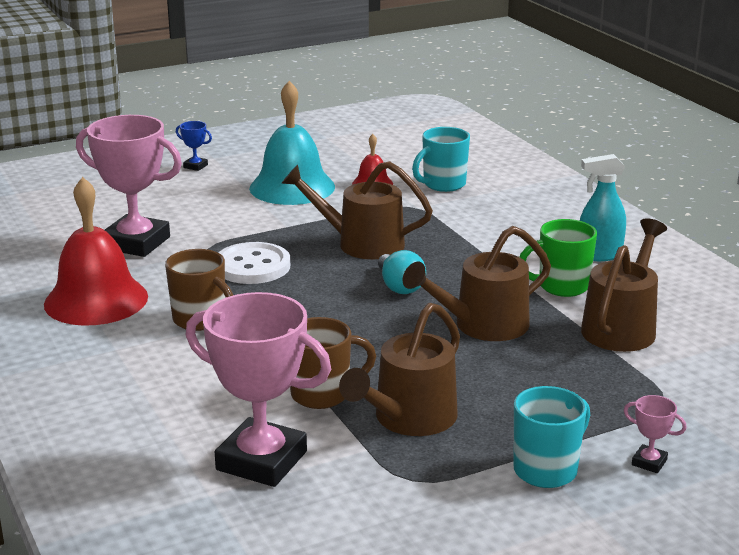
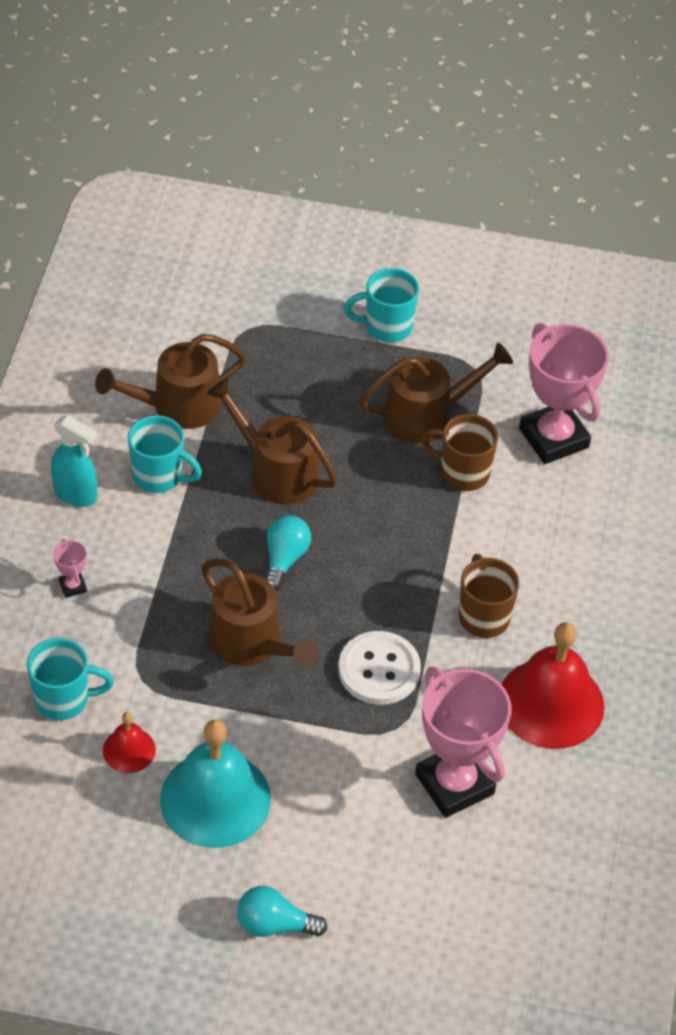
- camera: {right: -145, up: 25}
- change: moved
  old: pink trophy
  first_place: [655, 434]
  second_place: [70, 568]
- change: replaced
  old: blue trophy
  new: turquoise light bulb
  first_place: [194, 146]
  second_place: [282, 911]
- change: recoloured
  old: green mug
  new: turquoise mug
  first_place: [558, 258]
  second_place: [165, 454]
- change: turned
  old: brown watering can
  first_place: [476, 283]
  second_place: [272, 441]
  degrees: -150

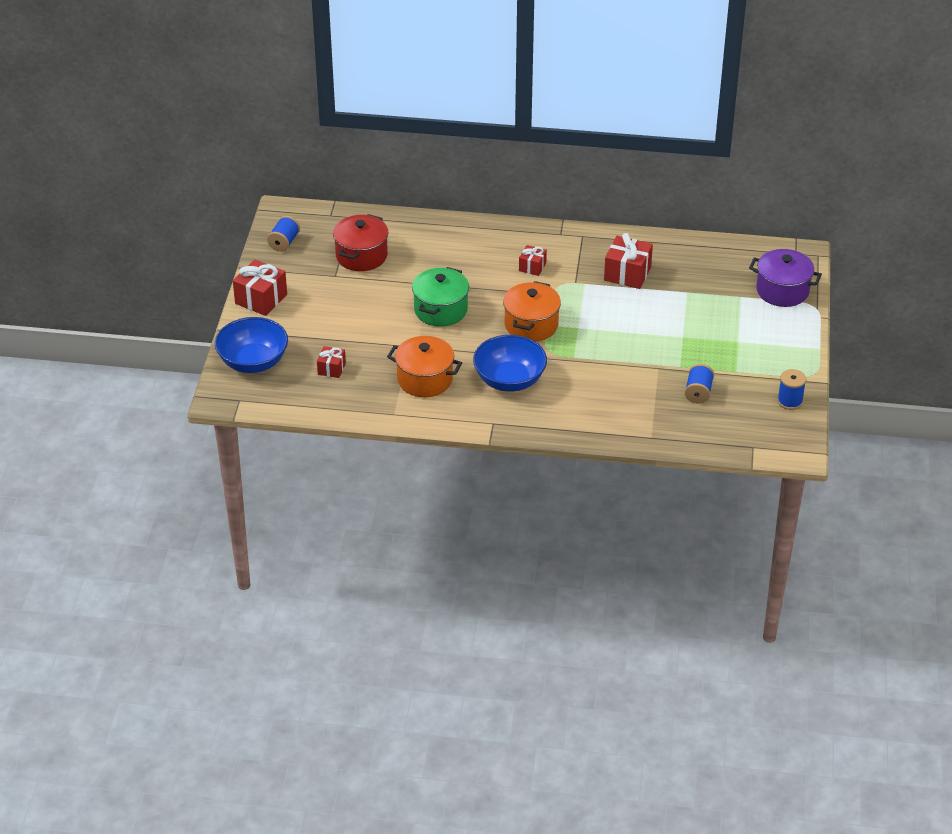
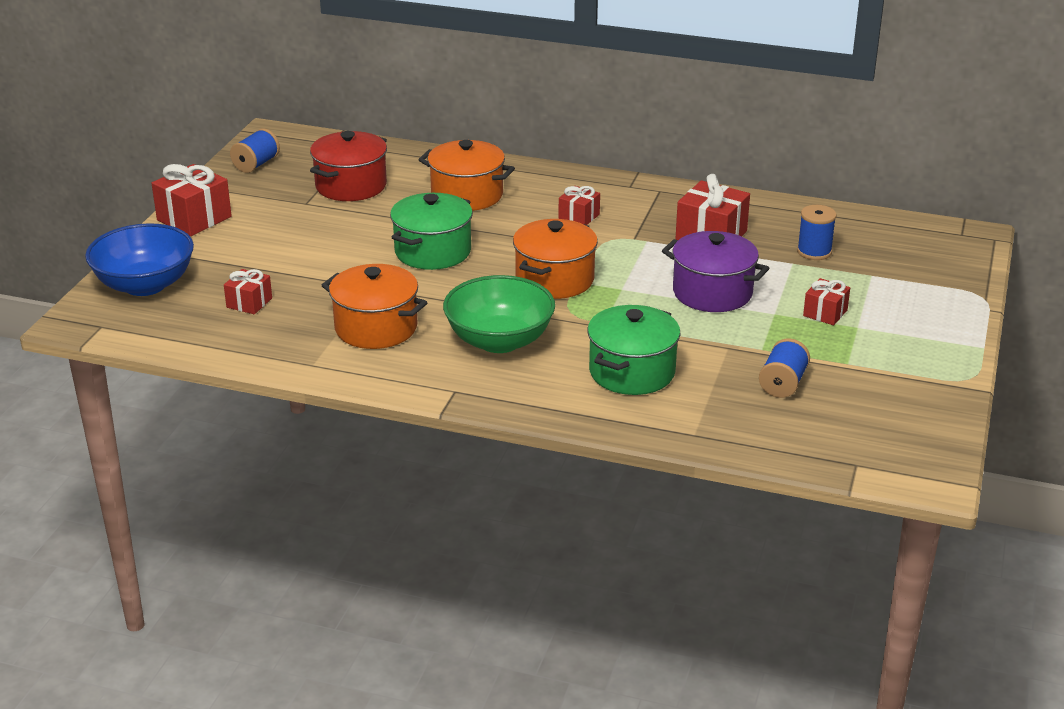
- camera: {right: 10, up: -10}
- change: added
  new: orange pot
  second_place: [466, 175]
- change: added
  new: green pot
  second_place: [633, 350]
- change: added
  new: red gift
  second_place: [826, 301]
- change: moved
  old: purple pot
  first_place: [785, 278]
  second_place: [715, 271]
- change: moved
  old: blue spool
  first_place: [791, 389]
  second_place: [816, 232]
- change: recoloured
  old: blue bowl
  new: green bowl
  first_place: [510, 363]
  second_place: [499, 314]

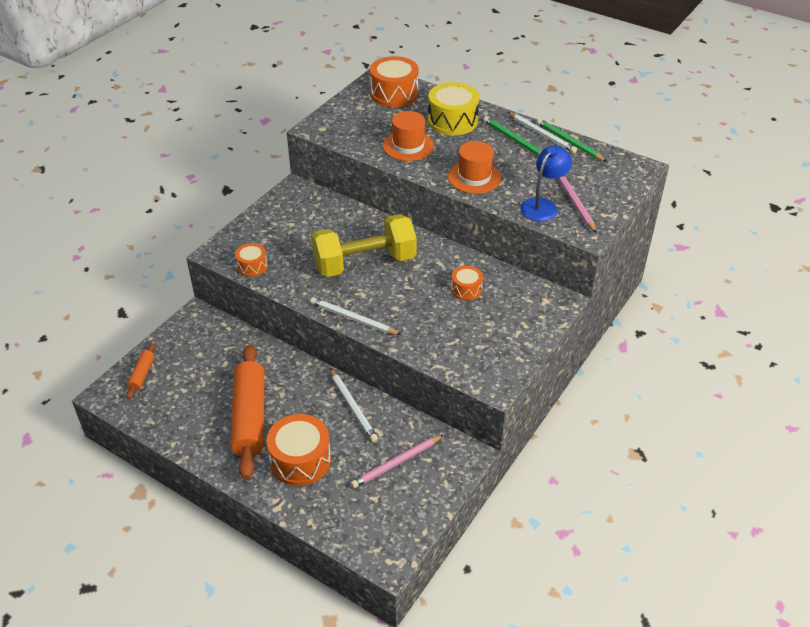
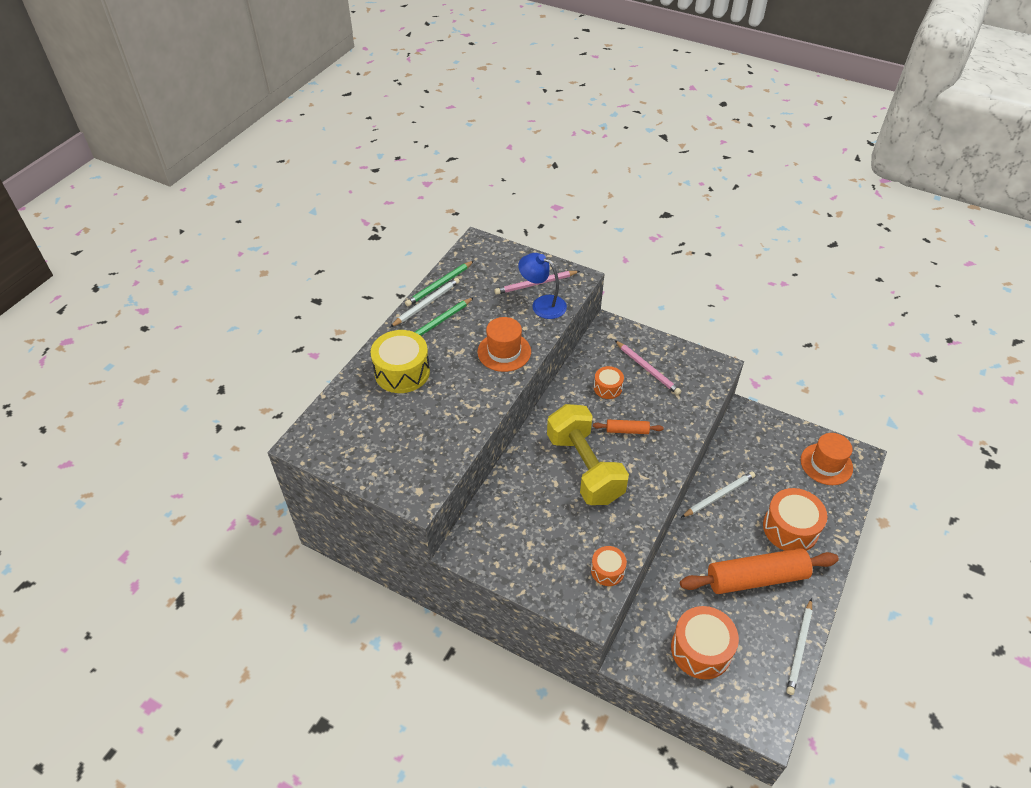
- camera: {right: -95, up: 5}
- change: moved
  old: orange rolling pin
  first_place: [141, 371]
  second_place: [628, 427]
- change: moved
  old: white pencil
  first_place: [355, 316]
  second_place: [799, 646]
- change: moved
  old: pink pencil
  first_place: [397, 461]
  second_place: [648, 367]
- change: moved
  old: orange drum
  first_place: [394, 81]
  second_place: [705, 642]
- change: moved
  old: orange hat
  first_place: [408, 136]
  second_place: [827, 459]

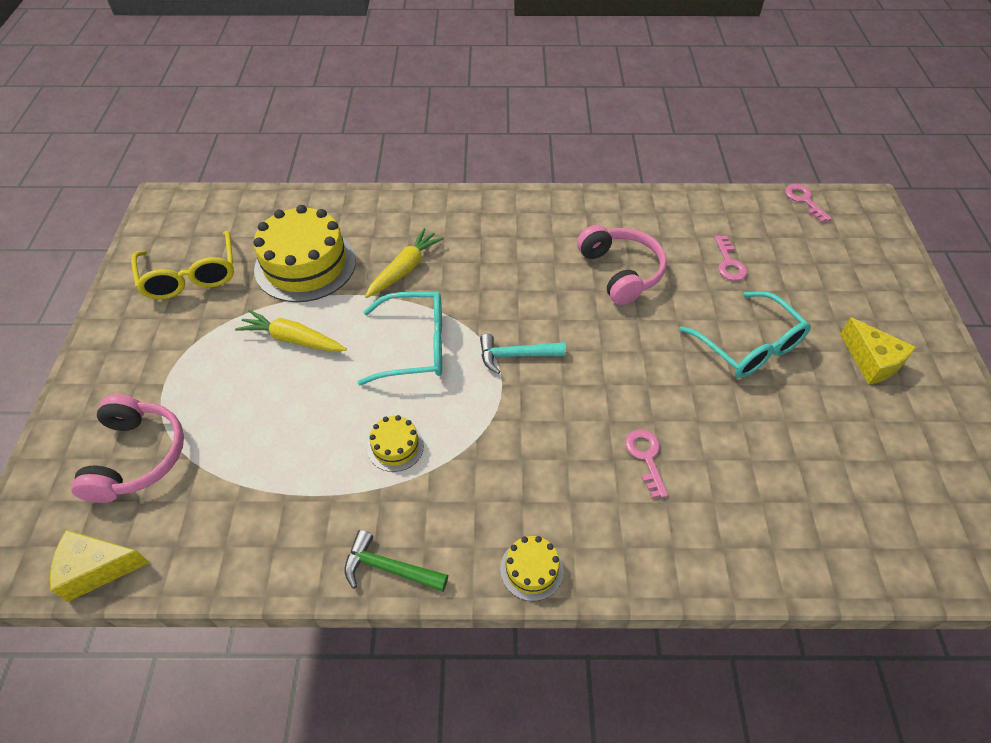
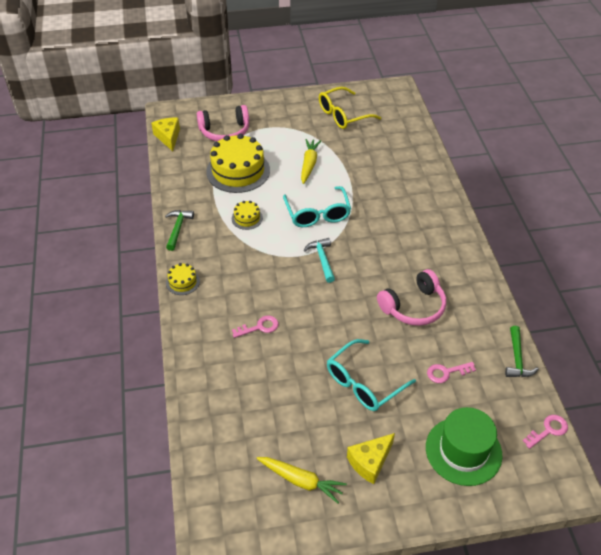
- camera: {right: 80, up: -5}
- change: added
  new: green hat
  second_place: [464, 446]
- change: added
  new: green hammer
  second_place: [522, 351]
- change: moved
  old: yellow cake
  first_place: [305, 253]
  second_place: [238, 163]
- change: moved
  old: yellow carrot
  first_place: [404, 263]
  second_place: [302, 480]

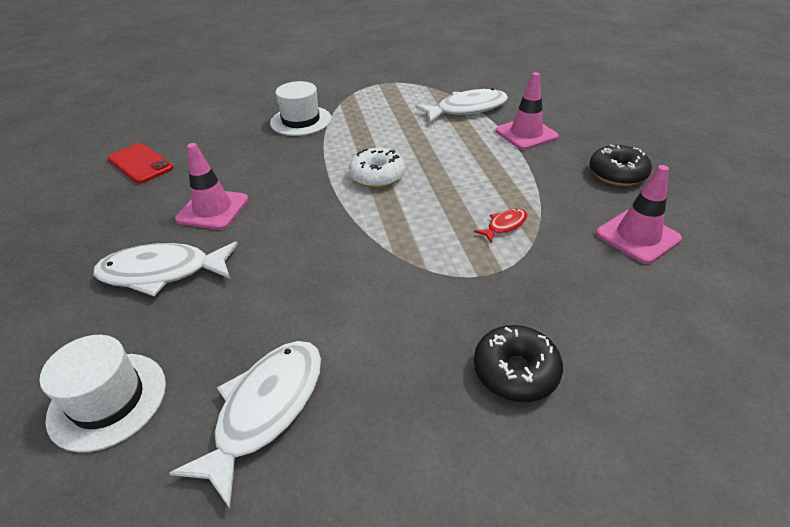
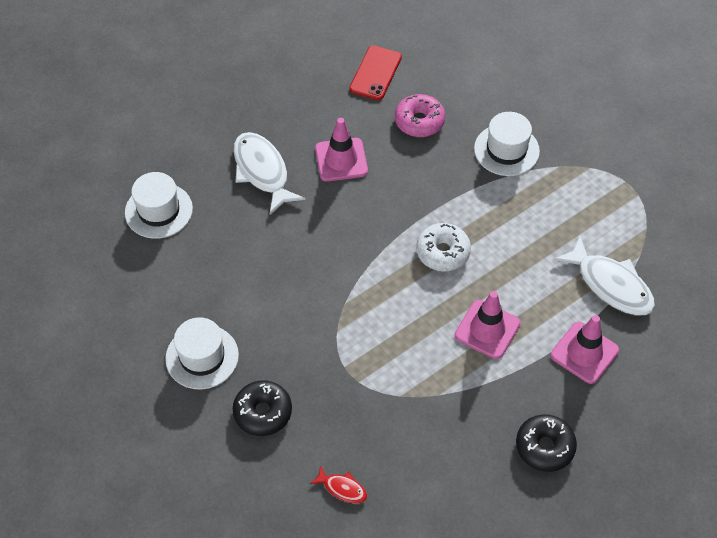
- camera: {right: 65, up: 15}
- change: removed
  old: white fish
  first_place: [245, 425]
- change: added
  new: white hat
  second_place: [202, 353]
- change: added
  new: pink donut
  second_place: [420, 115]
- change: moved
  old: red fish
  first_place: [500, 226]
  second_place: [338, 484]
- change: moved
  old: pink traffic cone
  first_place: [639, 214]
  second_place: [488, 325]

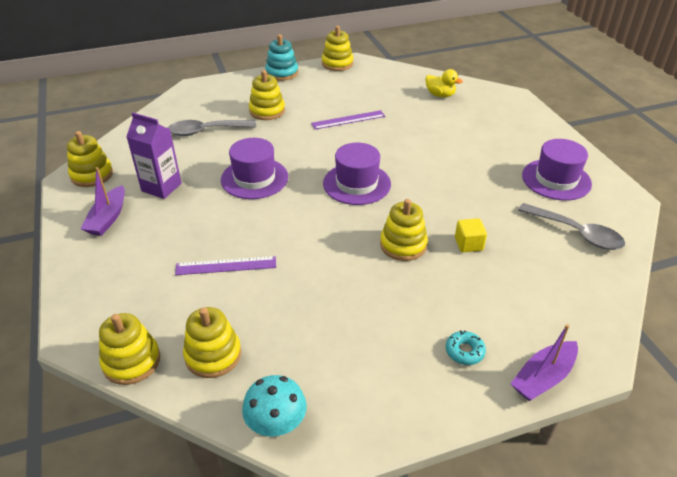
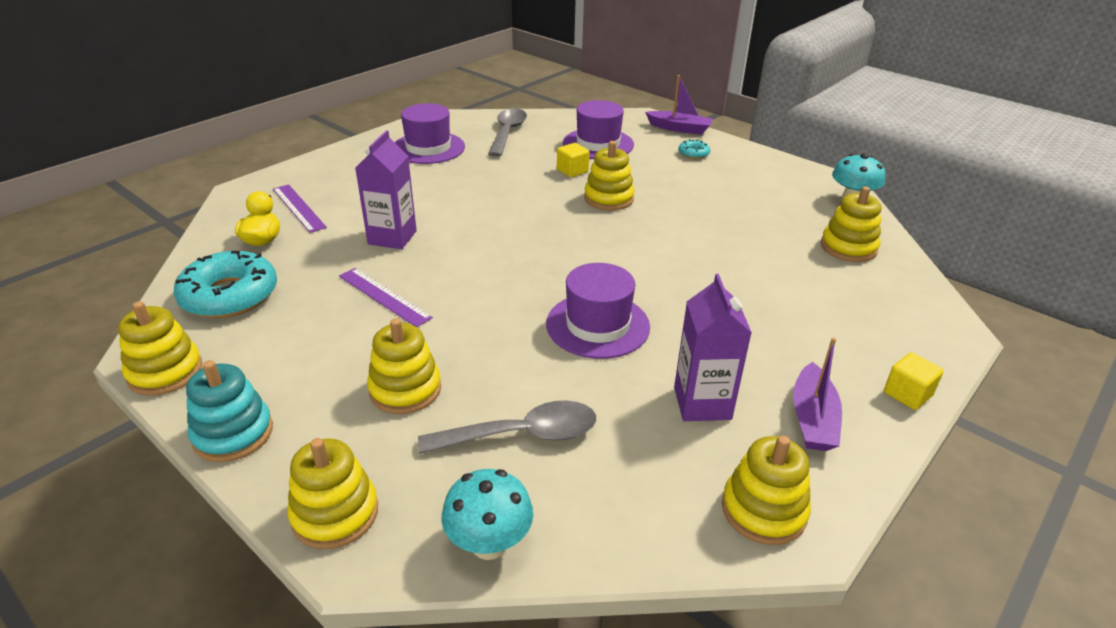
- camera: {right: -120, up: -5}
- change: added
  new: turquoise donut
  second_place: [225, 284]
- change: added
  new: purple carton
  second_place: [386, 189]
- change: added
  new: turquoise mushroom
  second_place: [487, 514]
- change: added
  new: yellow cube
  second_place: [914, 381]
- change: moved
  old: yellow stacking toy
  first_place: [129, 349]
  second_place: [332, 493]
- change: moved
  old: purple ruler
  first_place: [225, 265]
  second_place: [300, 208]
- change: moved
  old: purple hat
  first_place: [357, 174]
  second_place: [598, 129]
- change: turned
  old: purple boat
  first_place: [102, 201]
  second_place: [817, 394]
  degrees: 120
- change: turned
  old: grey spoon
  first_place: [212, 128]
  second_place: [507, 427]
  degrees: -60

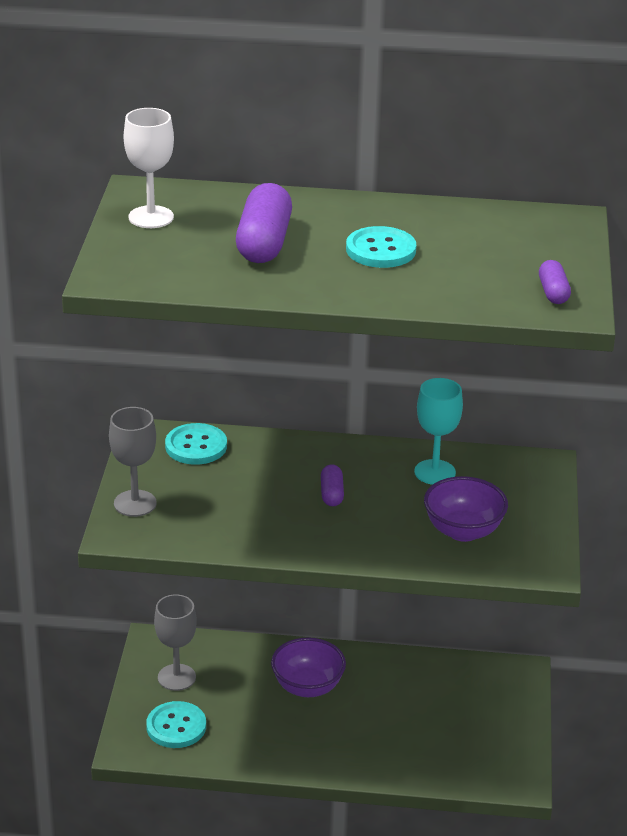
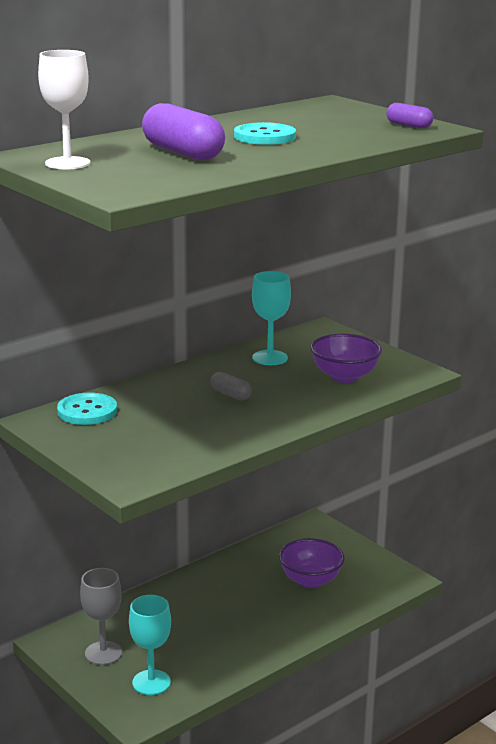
- camera: {right: -45, up: -10}
- change: removed
  old: grey goblet
  first_place: [133, 462]
- change: moved
  old: purple bowl
  first_place: [308, 667]
  second_place: [312, 563]
- change: replaced
  old: turquoise button
  new: turquoise goblet
  first_place: [176, 724]
  second_place: [150, 645]
- change: recoloured
  old: purple capsule
  new: grey capsule
  first_place: [332, 485]
  second_place: [231, 386]

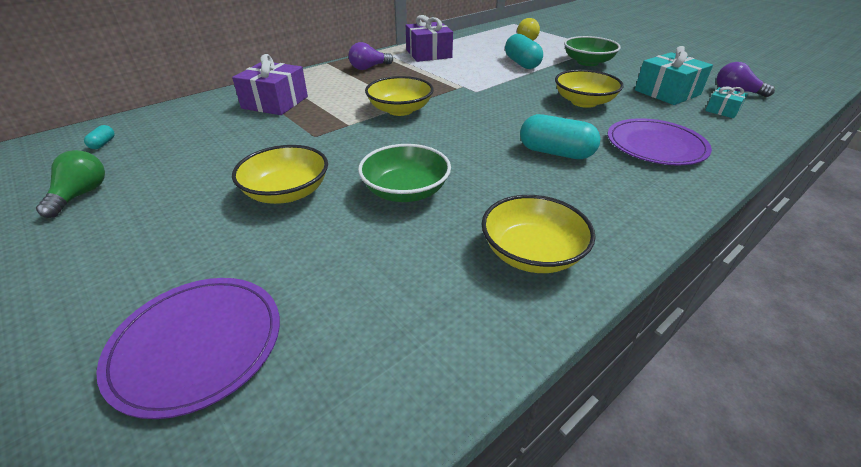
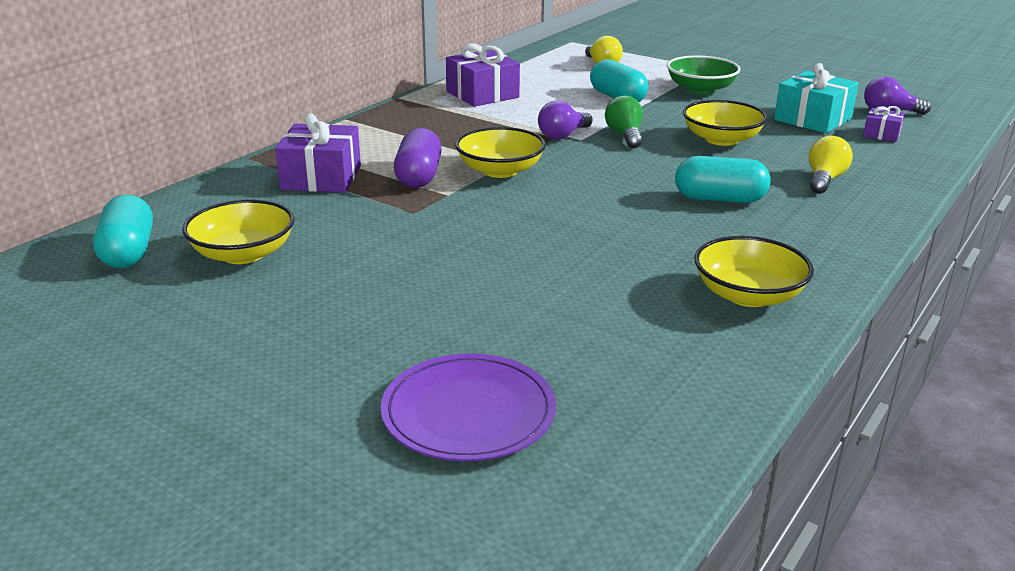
- camera: {right: -15, up: -10}
- change: removed
  old: green bowl
  first_place: [404, 173]
- change: added
  new: purple capsule
  second_place: [417, 158]
- change: moved
  old: green light bulb
  first_place: [70, 184]
  second_place: [624, 121]
- change: moved
  old: yellow bowl
  first_place: [280, 174]
  second_place: [238, 231]
- change: moved
  old: purple light bulb
  first_place: [371, 56]
  second_place: [565, 120]
- change: replaced
  old: purple plate
  new: yellow light bulb
  first_place: [660, 141]
  second_place: [831, 165]
- change: recoloured
  old: turquoise gift
  new: purple gift
  first_place: [726, 102]
  second_place: [884, 124]
- change: resized
  old: turquoise capsule
  first_place: [99, 137]
  second_place: [123, 231]
  factor: 2.24

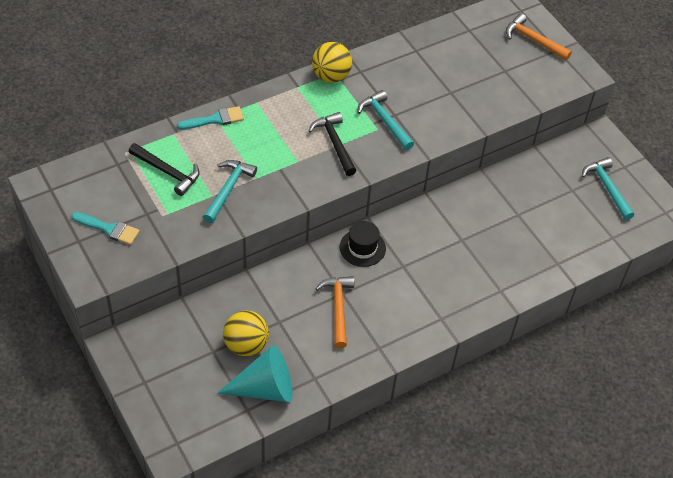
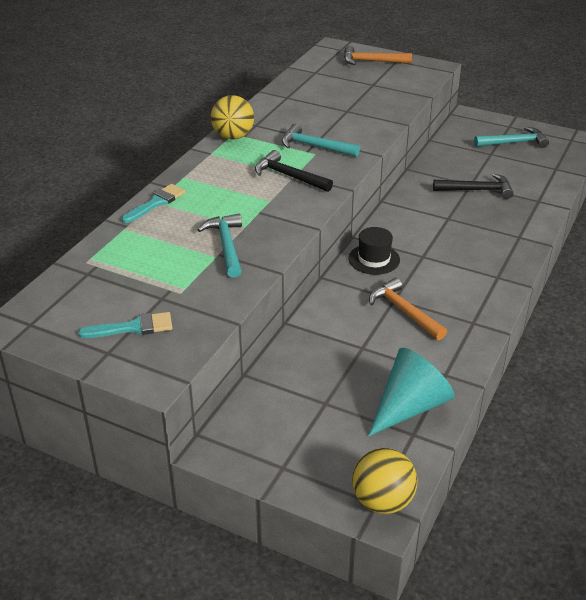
- camera: {right: -30, up: -15}
- change: moved
  old: black hammer
  first_place: [164, 169]
  second_place: [473, 186]
- change: moved
  old: yellow ball
  first_place: [246, 333]
  second_place: [384, 481]
- change: turned
  old: turquoise hammer
  first_place: [608, 188]
  second_place: [511, 137]
  degrees: 135

